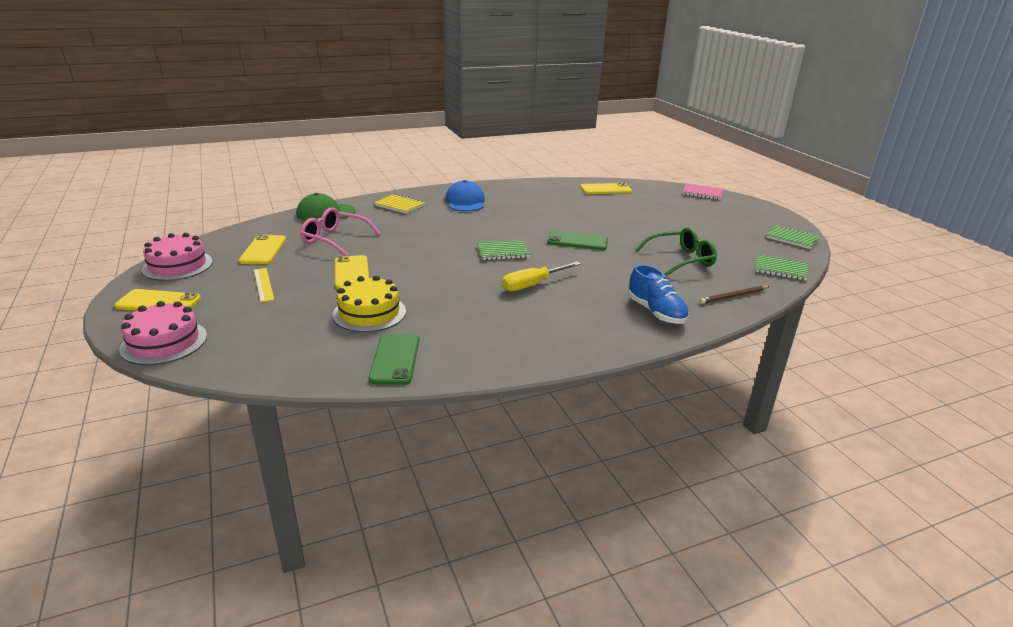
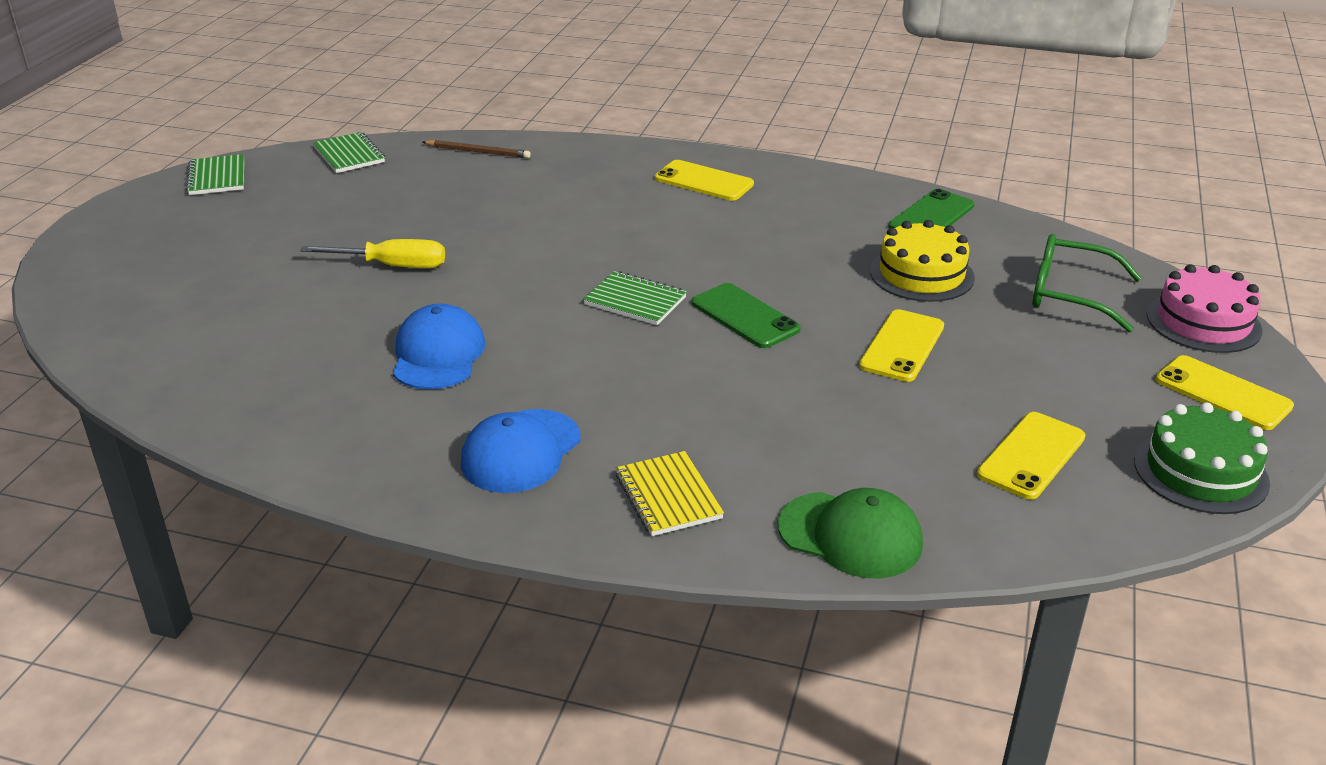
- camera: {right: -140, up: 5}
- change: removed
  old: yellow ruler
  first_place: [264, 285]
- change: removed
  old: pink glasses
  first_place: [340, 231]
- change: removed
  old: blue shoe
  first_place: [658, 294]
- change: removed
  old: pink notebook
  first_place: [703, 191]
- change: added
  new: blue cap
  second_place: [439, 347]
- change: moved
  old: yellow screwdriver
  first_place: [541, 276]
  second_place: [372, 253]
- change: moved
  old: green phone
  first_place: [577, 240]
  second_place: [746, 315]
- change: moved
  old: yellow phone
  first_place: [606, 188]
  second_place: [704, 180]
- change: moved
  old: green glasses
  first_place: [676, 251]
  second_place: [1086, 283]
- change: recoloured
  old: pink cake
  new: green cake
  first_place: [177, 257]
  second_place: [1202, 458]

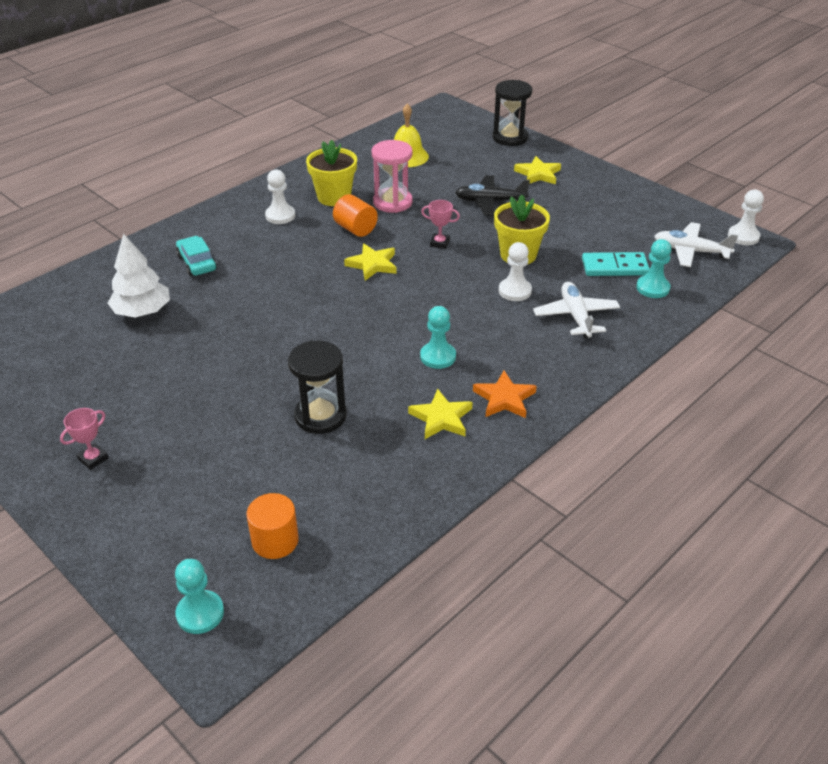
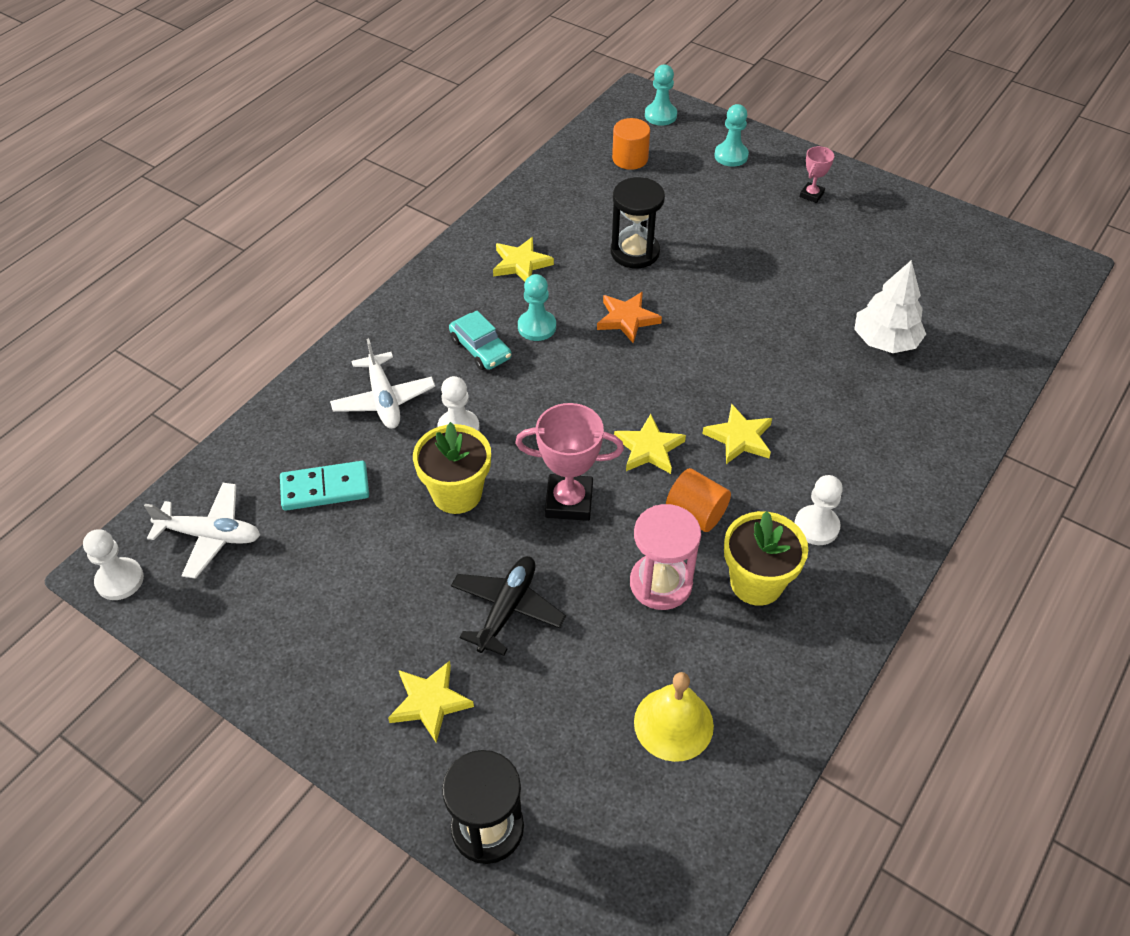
- camera: {right: 170, up: 10}
- change: added
  new: yellow star
  second_place: [737, 434]
- change: moved
  old: turquoise car
  first_place: [196, 256]
  second_place: [480, 340]
- change: moved
  old: orange star
  first_place: [505, 394]
  second_place: [629, 317]
- change: moved
  old: turquoise pawn
  first_place: [653, 268]
  second_place: [731, 135]
- change: turned
  old: black plane
  first_place: [492, 195]
  second_place: [508, 606]
  degrees: -60
- change: resized
  old: pink trophy
  first_place: [440, 224]
  second_place: [569, 462]
  factor: 1.86

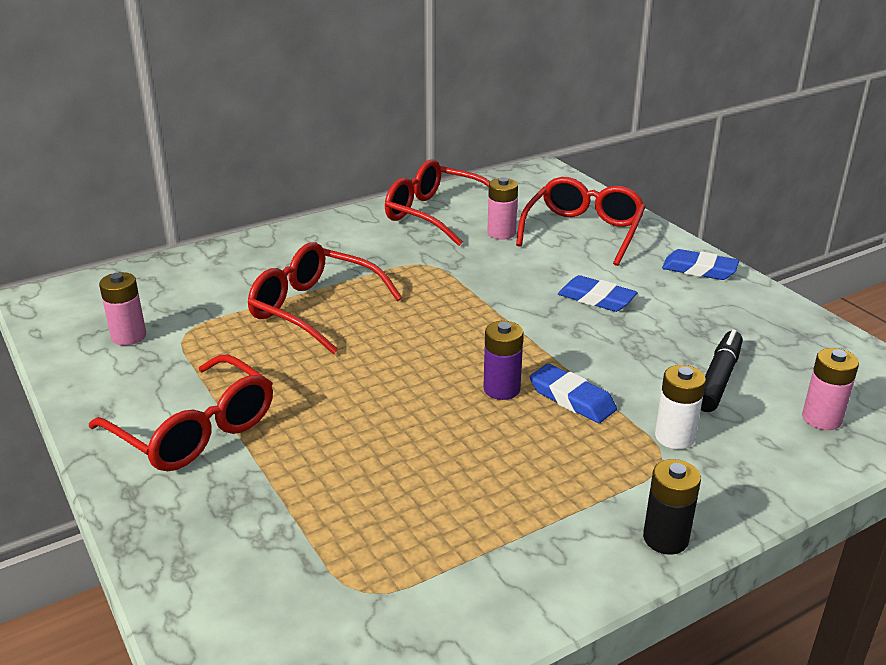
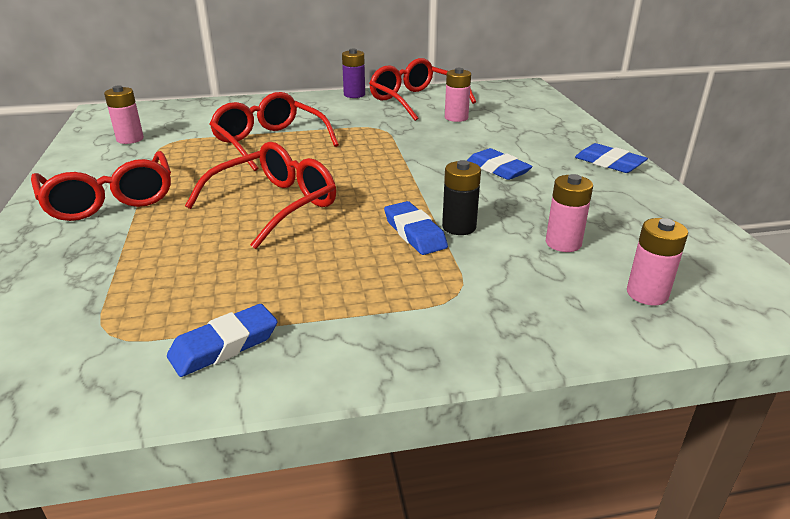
- camera: {right: 20, up: 0}
- change: removed
  old: white battery
  first_place: [680, 407]
- change: added
  new: blue eraser
  second_place: [222, 340]
- change: moved
  old: purple battery
  first_place: [503, 360]
  second_place: [353, 73]
- change: moved
  old: red glasses
  first_place: [581, 221]
  second_place: [260, 195]
- change: moved
  old: black battery
  first_place: [672, 507]
  second_place: [461, 197]
- change: replaced
  old: black marker
  new: pink battery
  first_place: [722, 370]
  second_place: [569, 213]

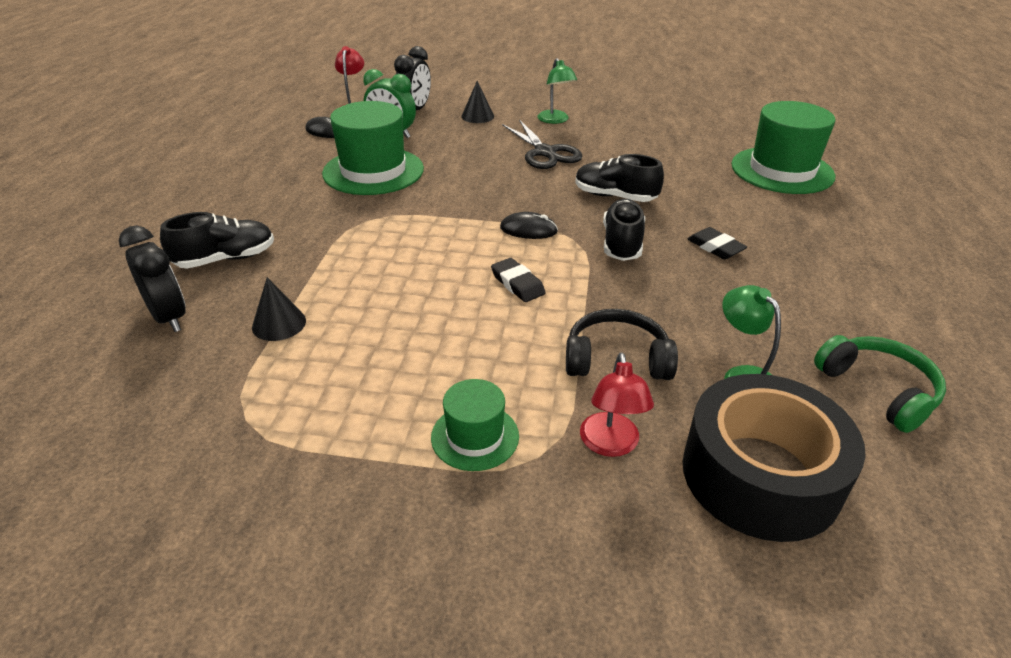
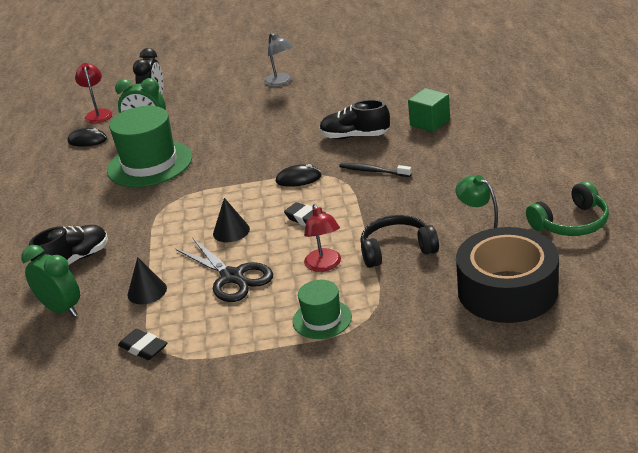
- camera: {right: -10, up: -5}
- change: removed
  old: green hat
  first_place: [783, 147]
- change: added
  new: green cube
  second_place: [429, 110]
- change: moved
  old: black cone
  first_place: [477, 102]
  second_place: [231, 220]
- change: moved
  old: black scissors
  first_place: [542, 144]
  second_place: [224, 270]
- change: moved
  old: red lamp
  first_place: [617, 404]
  second_place: [322, 238]
- change: moved
  old: black eraser
  first_place: [717, 243]
  second_place: [142, 344]
- change: replaced
  old: black shoe
  new: black toothbrush
  first_place: [624, 230]
  second_place: [375, 170]
- change: recoloured
  old: black clock
  new: green clock
  first_place: [152, 279]
  second_place: [50, 281]
- change: recoloured
  old: green lamp
  new: grey lamp
  first_place: [557, 91]
  second_place: [278, 60]
- change: turned
  old: green headphones
  first_place: [880, 384]
  second_place: [567, 208]
  degrees: 105

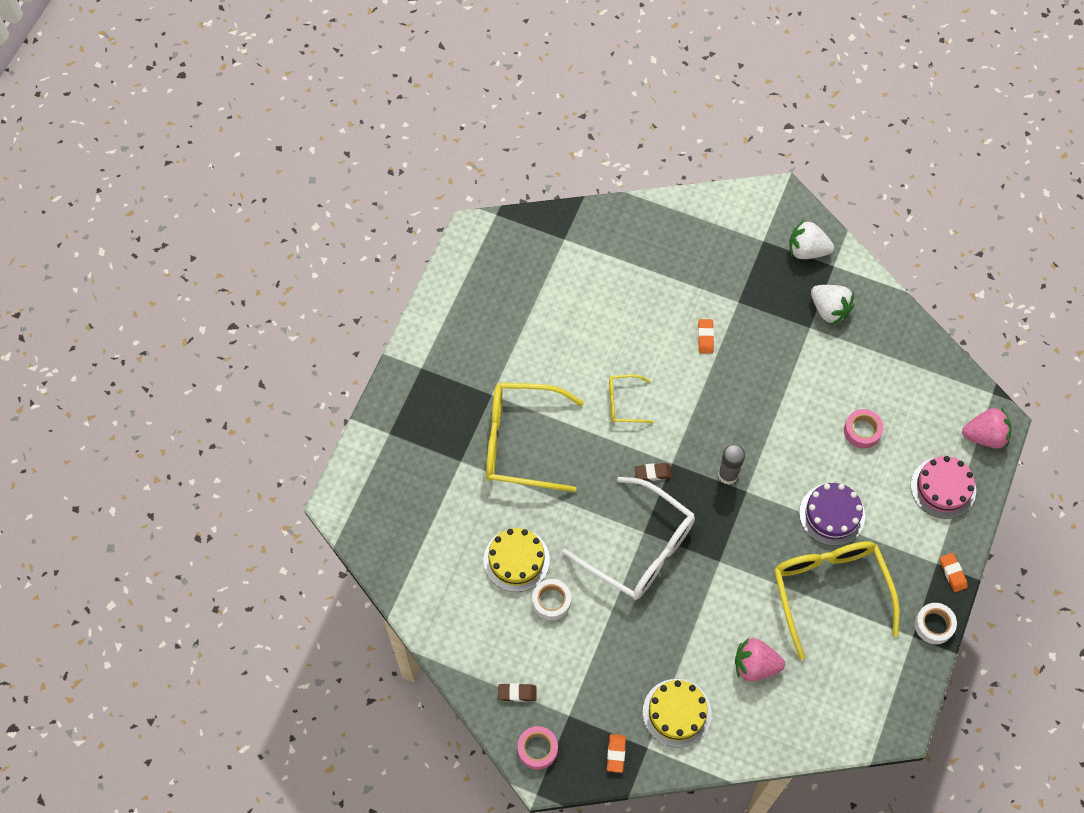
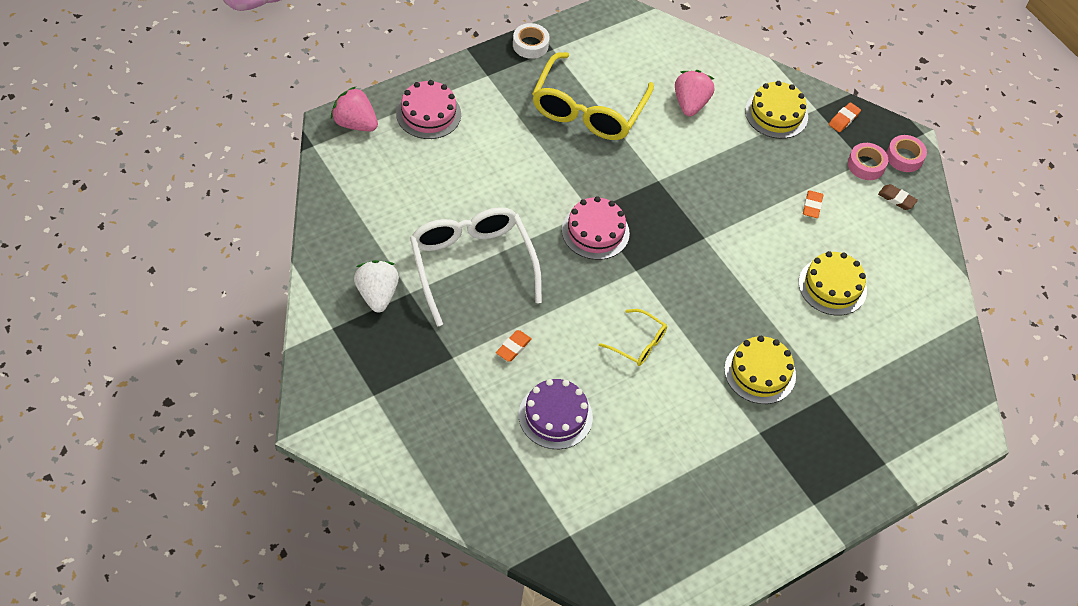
- camera: {right: -150, up: -10}
- change: removed
  old: white tape
  first_place: [551, 599]
- change: removed
  old: brown eraser
  first_place: [653, 472]
- change: removed
  old: white strawberry
  first_place: [811, 239]
- change: moved
  old: white glasses
  first_place: [628, 538]
  second_place: [476, 267]
- change: moved
  old: purple cake
  first_place: [832, 514]
  second_place: [556, 414]
- change: moved
  old: pink tape
  first_place: [864, 428]
  second_place: [868, 161]
- change: moved
  old: orange eraser
  first_place: [954, 572]
  second_place: [813, 204]
- change: replaced
  old: yellow glasses
  new: yellow cake
  first_place: [535, 437]
  second_place: [760, 370]
- change: replaced
  old: grey glue stick
  new: pink cake
  first_place: [731, 464]
  second_place: [596, 228]
- change: turned
  old: pink strawberry
  first_place: [760, 659]
  second_place: [694, 93]
  degrees: -120

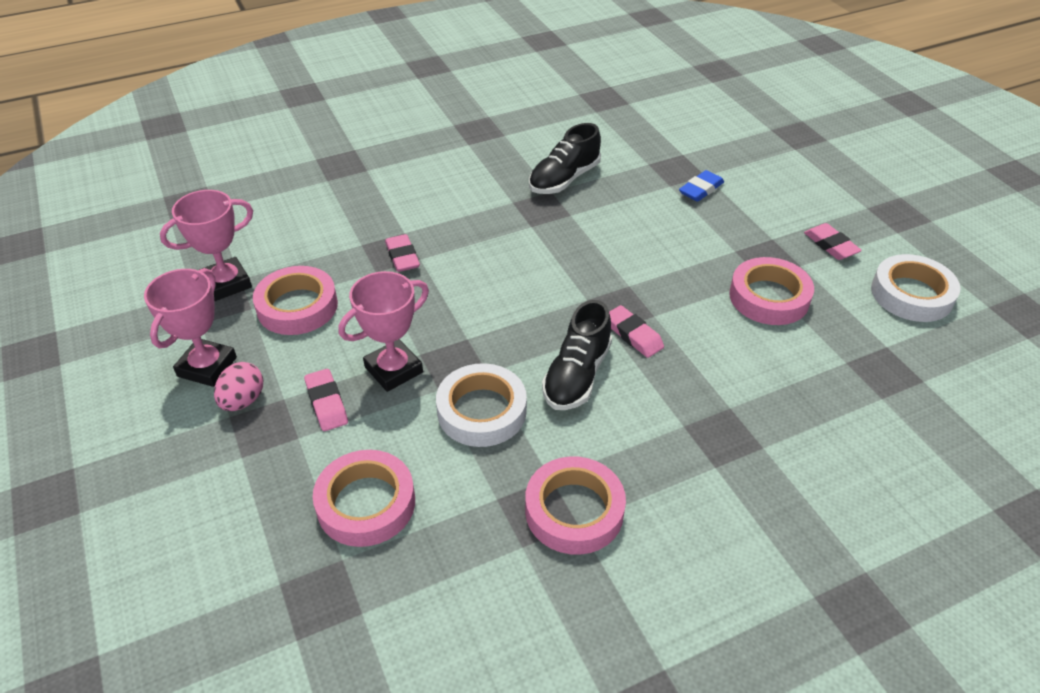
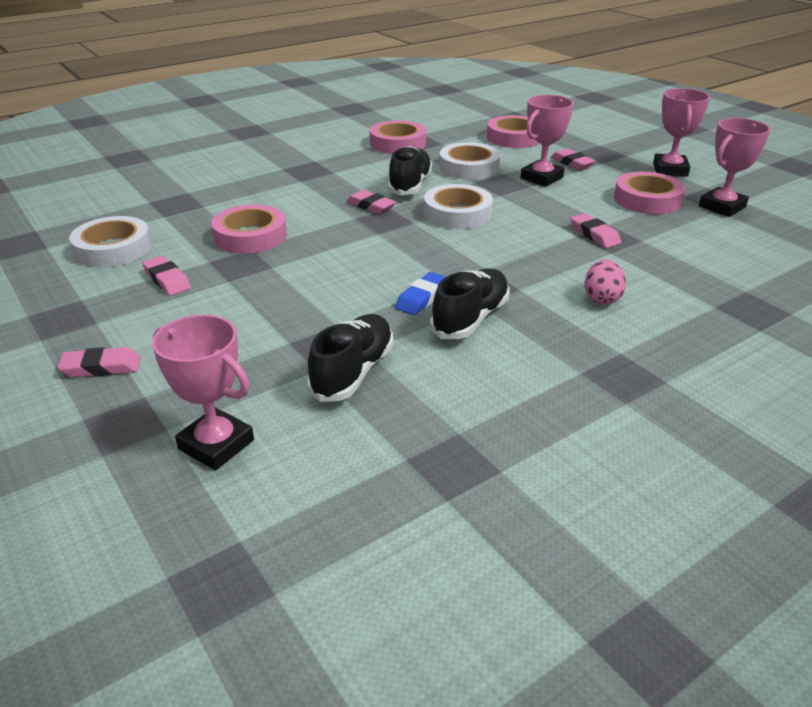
- camera: {right: 170, up: -10}
- change: added
  new: pink eraser
  second_place: [99, 362]
- change: added
  new: pink trophy
  second_place: [203, 392]
- change: added
  new: black shoe
  second_place: [350, 358]
- change: added
  new: white tape
  second_place: [458, 206]
- change: moved
  old: pink egg
  first_place: [238, 386]
  second_place: [605, 282]
- change: moved
  old: blue eraser
  first_place: [701, 186]
  second_place: [420, 293]

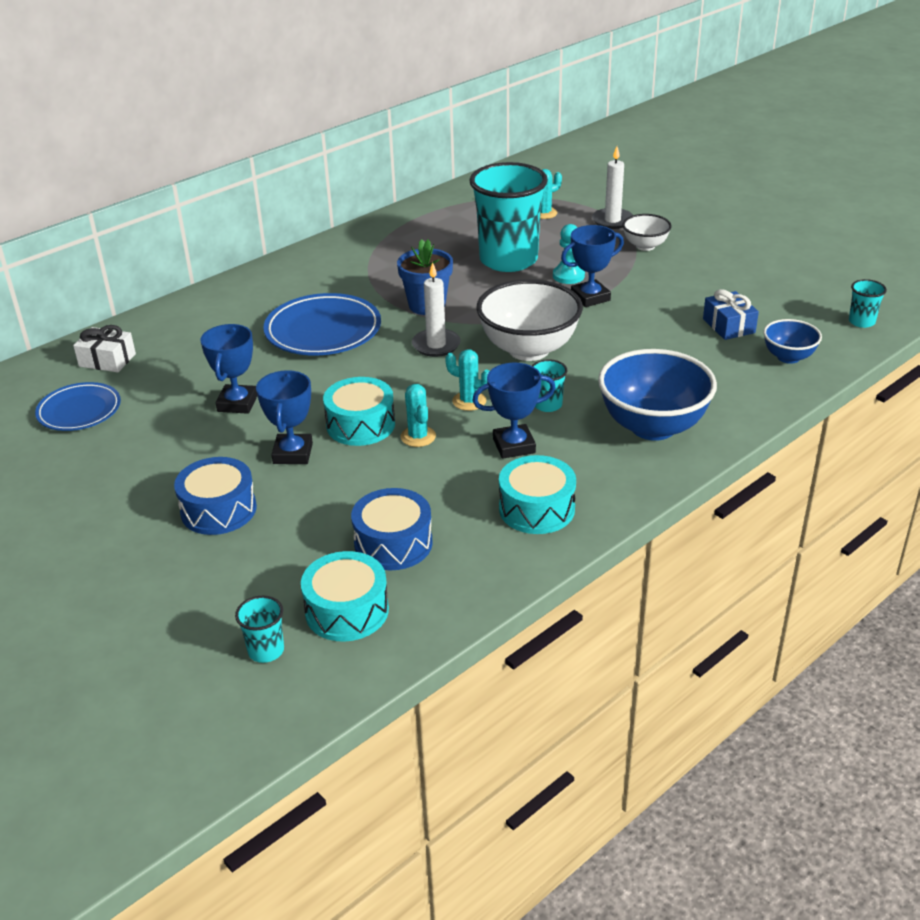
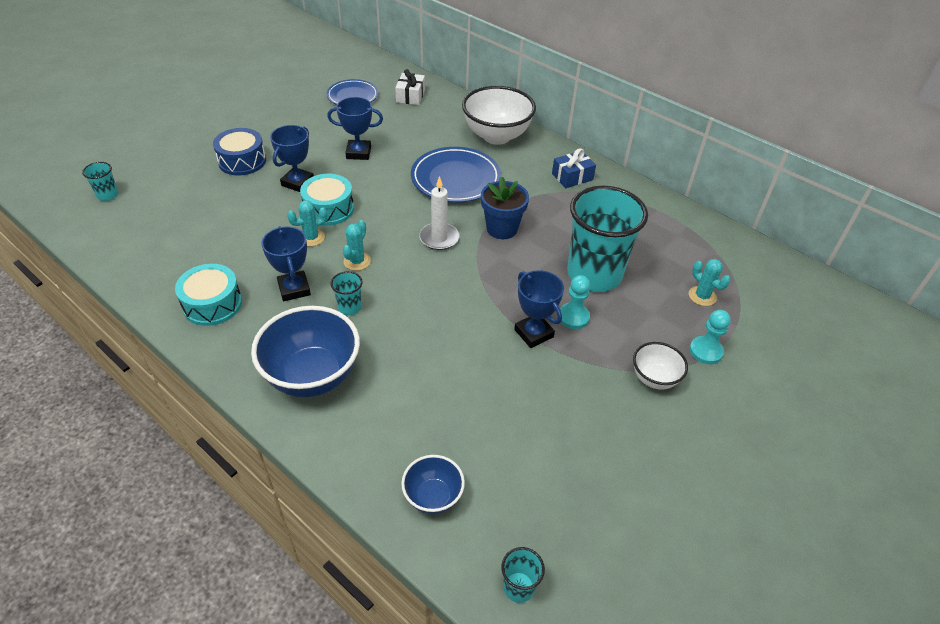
- camera: {right: 80, up: 10}
- change: removed
  old: turquoise drum
  first_place: [345, 596]
- change: removed
  old: blue drum
  first_place: [392, 529]
- change: moved
  old: white bowl
  first_place: [529, 320]
  second_place: [499, 115]
- change: moved
  old: blue gift
  first_place: [731, 314]
  second_place: [574, 168]
- change: replaced
  old: white candle
  new: turquoise pawn
  first_place: [612, 187]
  second_place: [710, 337]
- change: turned
  old: blue trophy
  first_place: [284, 417]
  second_place: [292, 158]
  degrees: -60

